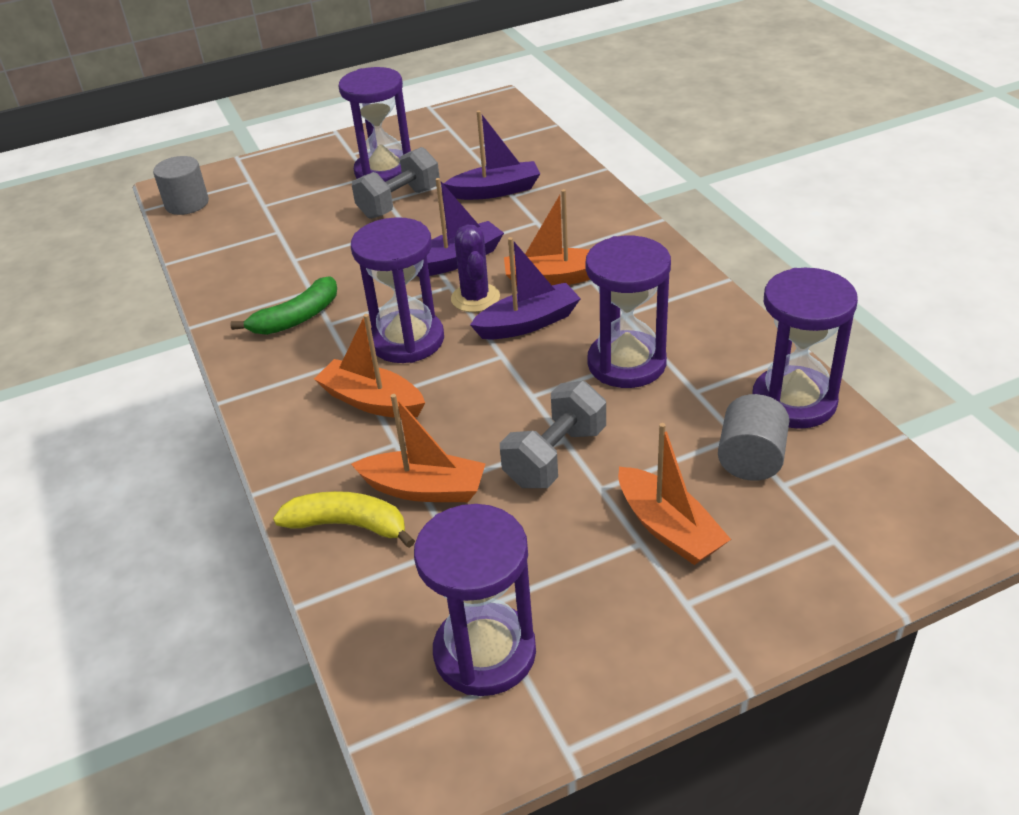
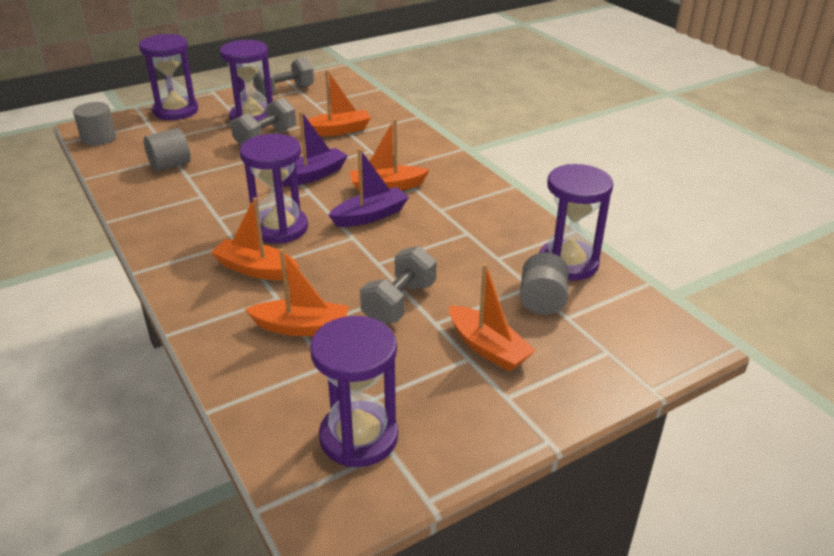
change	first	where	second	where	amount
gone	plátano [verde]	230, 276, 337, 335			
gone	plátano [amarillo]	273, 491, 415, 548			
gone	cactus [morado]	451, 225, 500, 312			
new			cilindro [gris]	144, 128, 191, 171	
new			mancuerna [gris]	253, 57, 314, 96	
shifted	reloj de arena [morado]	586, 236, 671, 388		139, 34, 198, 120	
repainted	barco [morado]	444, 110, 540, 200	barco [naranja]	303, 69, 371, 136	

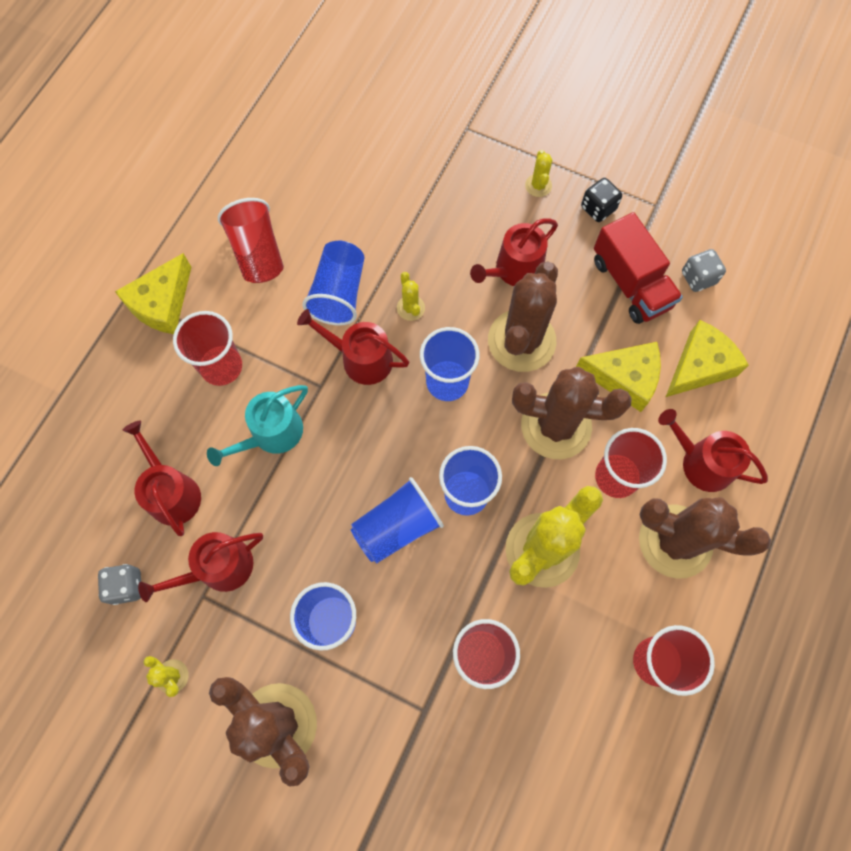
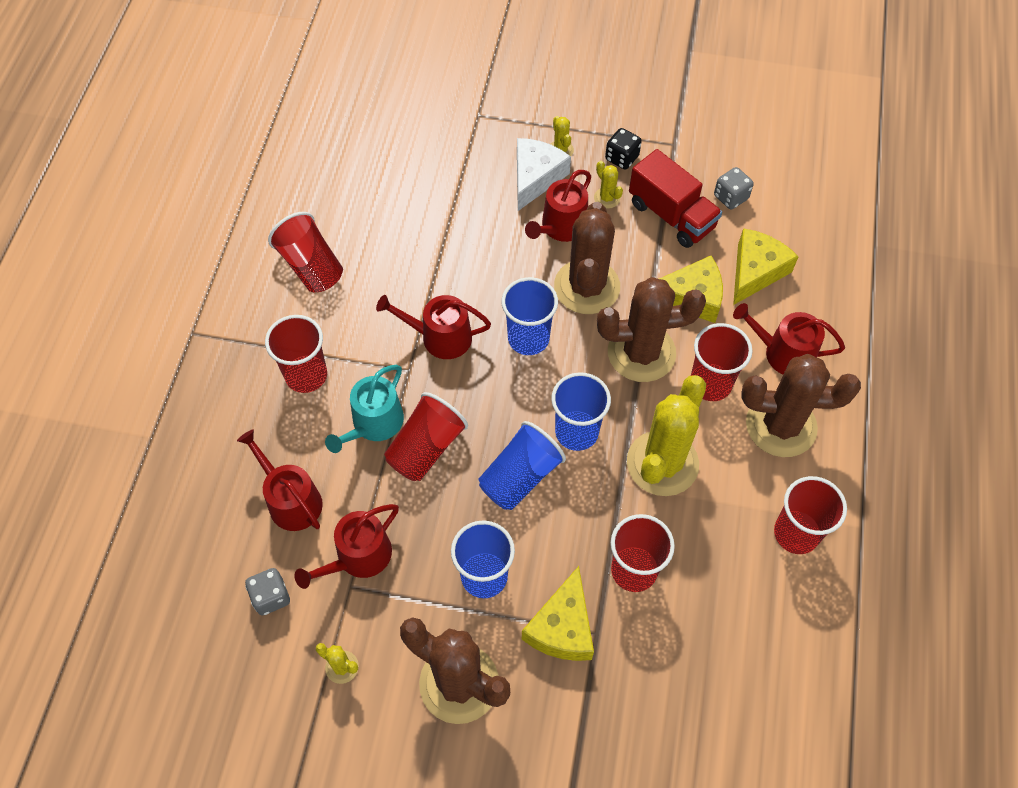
change	first	where	second	where	amount
gone	vaso [azul]	302, 241, 364, 326			
new			vaso [rojo]	384, 392, 468, 481	
new			queso [blanco]	517, 138, 571, 211	
shifted	queso [amarillo]	115, 253, 191, 334		522, 566, 594, 661	
shifted	cactus [amarillo]	397, 272, 425, 321		594, 161, 623, 209	

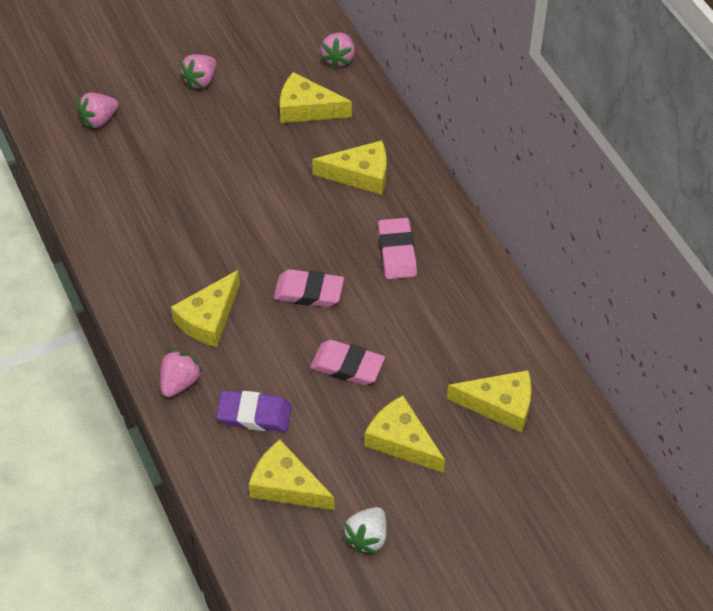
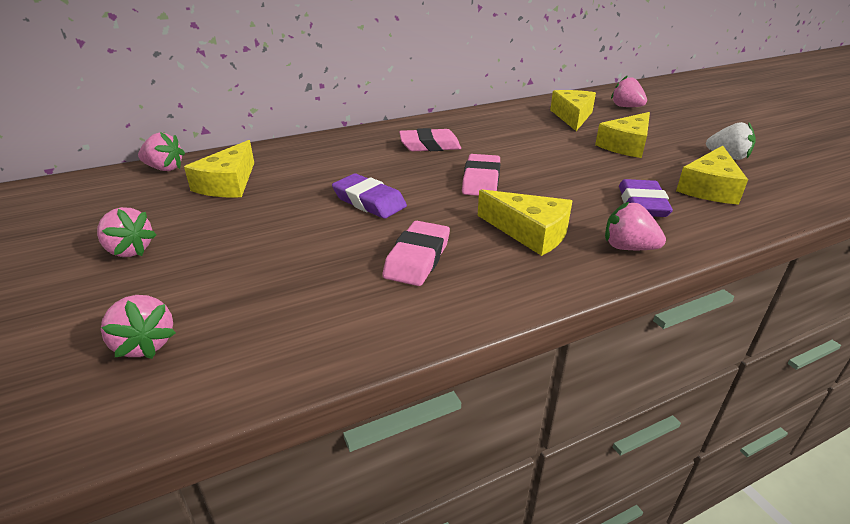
change	first	where	second	where	amount
gone	queso [amarillo]	312, 140, 386, 195			
new			goma de borrar [morado]	332, 174, 407, 219	
new			fresa [rosa]	611, 75, 647, 107	
shifted	goma de borrar [rosa]	310, 340, 385, 385		382, 221, 450, 286	

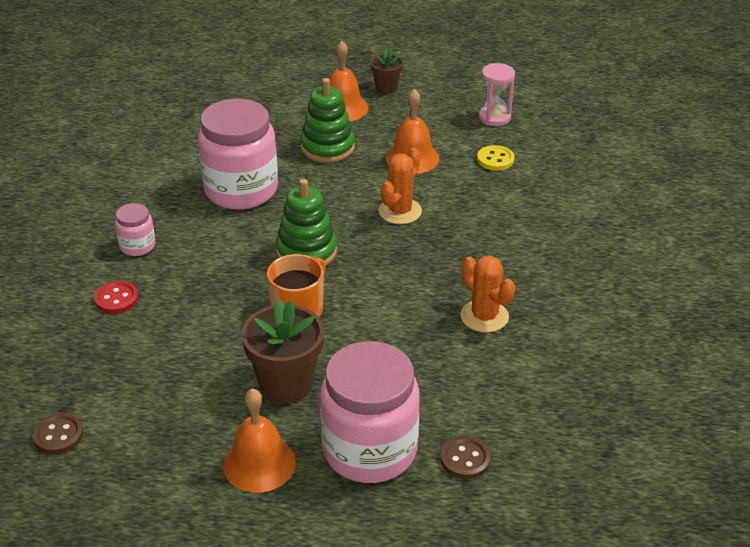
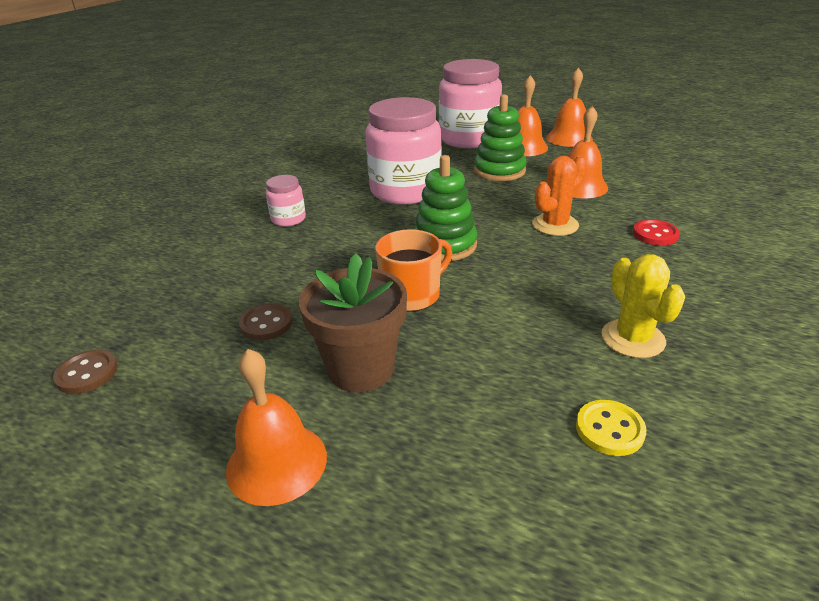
change	first	where	second	where	amount
gone	reloj de arena [rosa]	479, 63, 515, 126			
shifted	botón [rojo]	94, 281, 138, 314		633, 219, 680, 246	
shifted	tarro [rosa]	320, 341, 420, 483		439, 59, 502, 148	
shifted	botón [marrón]	441, 437, 490, 479		239, 303, 293, 340	
shifted	botón [amarillo]	477, 145, 514, 171		576, 400, 647, 456	
swapped	maceta [marrón]	371, 49, 403, 94	campana [naranja]	546, 67, 593, 147	
repainted	cactus [naranja]	461, 255, 515, 333	cactus [amarillo]	601, 254, 685, 358	

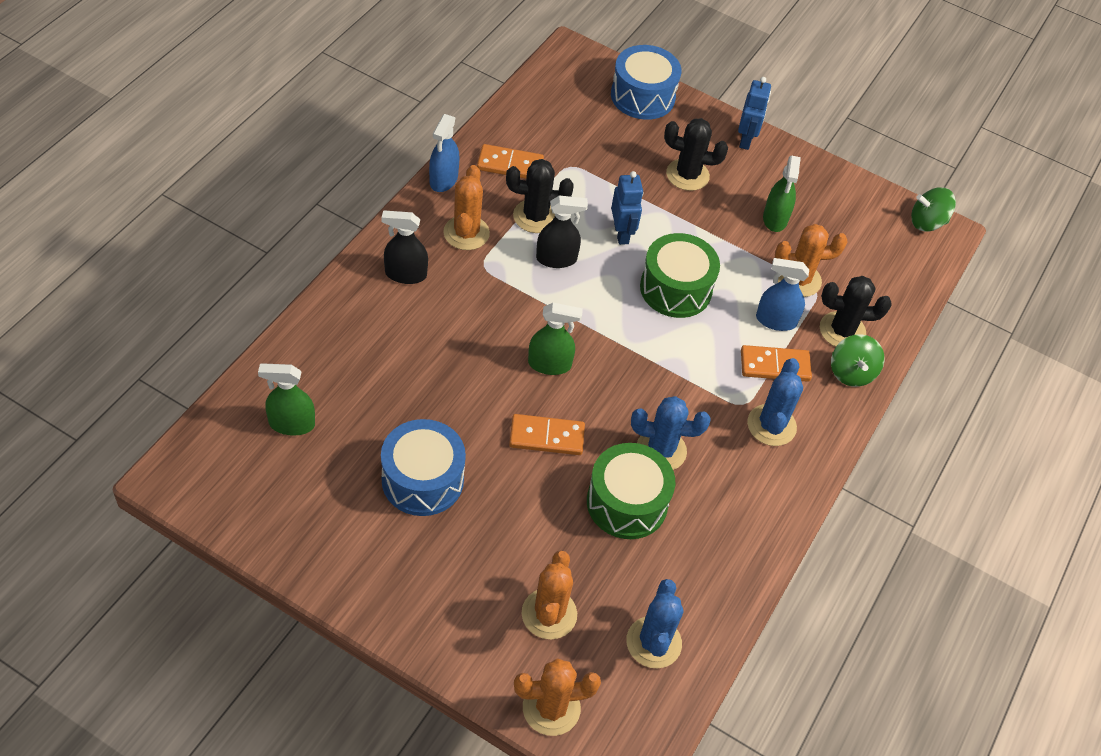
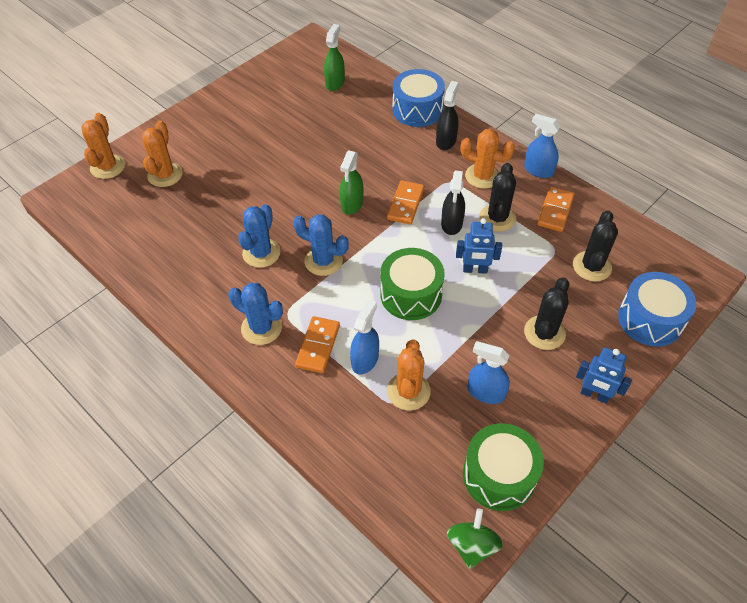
change	first	where	second	where	amount
gone	peonza [verde]	831, 334, 885, 387			
shifted	tambor [azul]	381, 419, 466, 516		392, 69, 445, 127	
shifted	ficha de dominó [naranja]	509, 414, 585, 455		387, 180, 424, 225	
shifted	tambor [verde]	587, 443, 675, 539		463, 423, 544, 511	
shifted	cactus [azul]	626, 579, 684, 669		293, 215, 349, 276	
shifted	cactus [negro]	820, 276, 892, 347		573, 211, 618, 282	
repainted	pulverizador [verde]	763, 156, 801, 232	pulverizador [azul]	467, 341, 510, 404	
rotated	cactus [naranja]	522, 550, 577, 639		142, 121, 183, 187	75 degrees clockwise

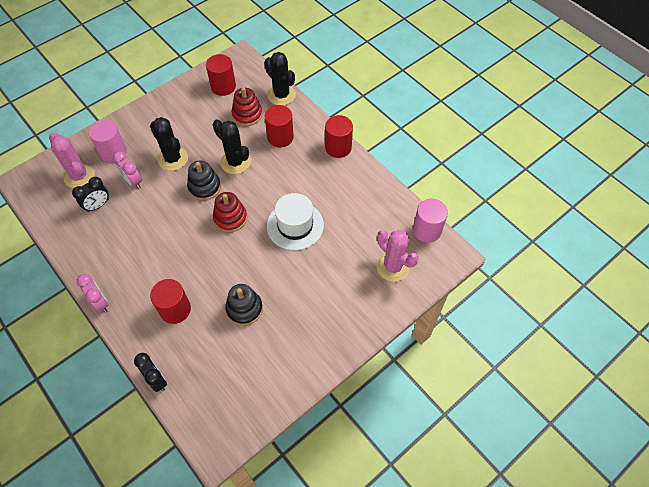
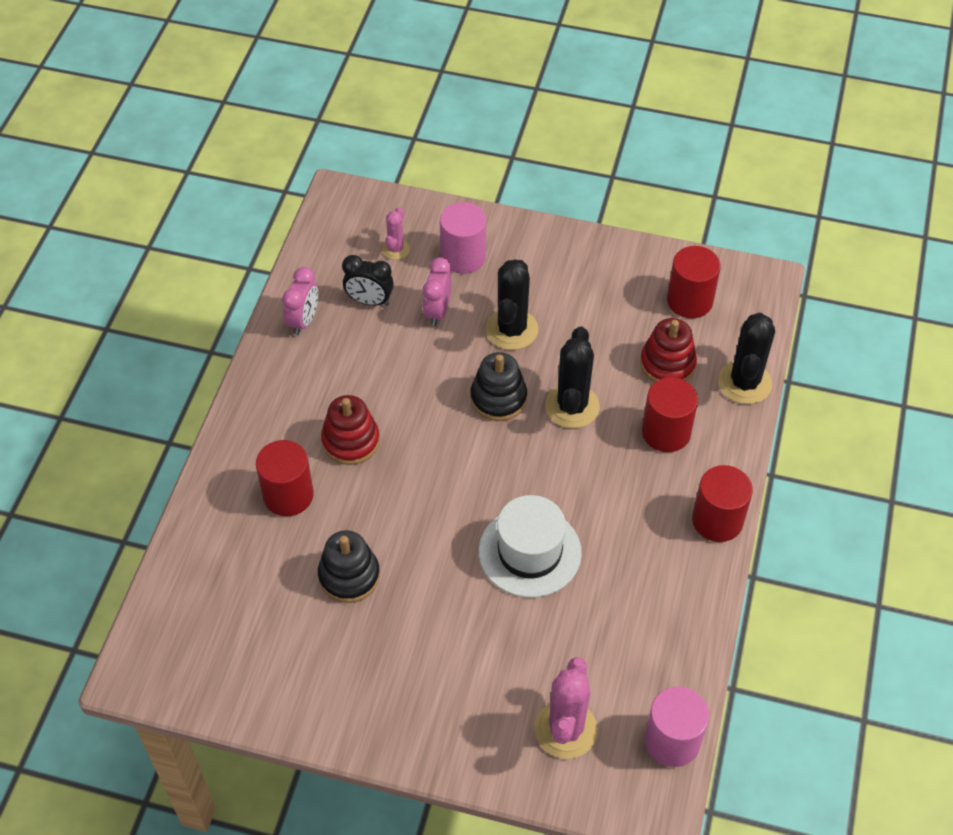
change	first	where	second	where	amount
gone	despertador [negro]	134, 353, 167, 392			
shifted	despertador [rosa]	77, 274, 109, 313		282, 267, 318, 335	
shifted	juguete apilable [rojo]	213, 192, 247, 232		321, 395, 380, 465	
scaled	cactus [rosa]	49, 133, 95, 188		382, 207, 410, 260	x0.55

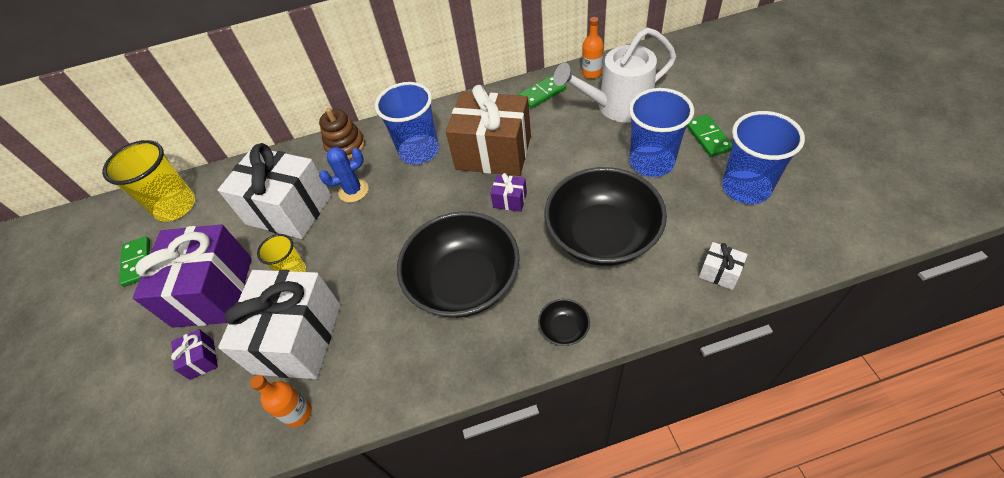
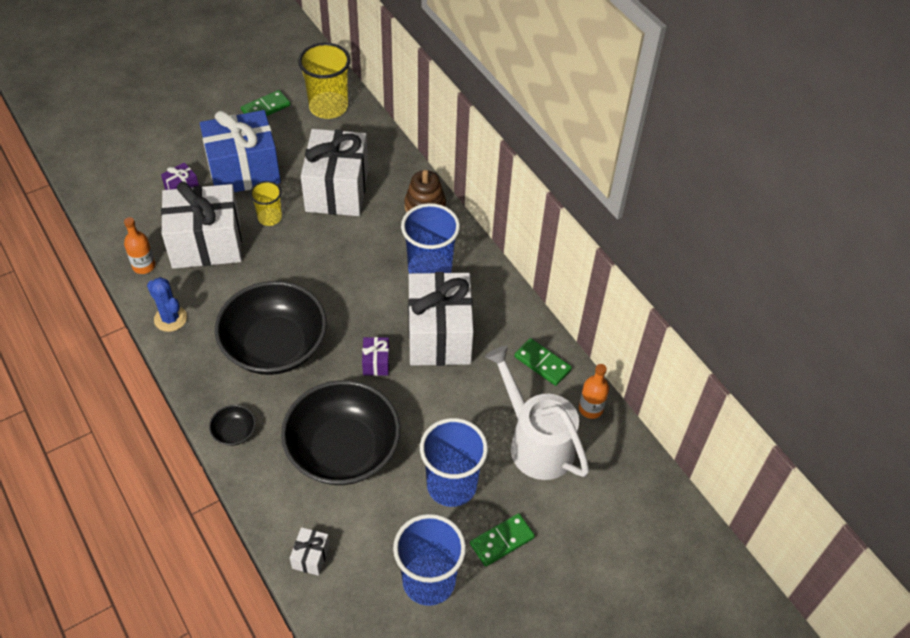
change	first	where	second	where	amount
shifted	cactus [azul]	319, 147, 369, 203		147, 277, 187, 332	
repainted	regalo [morado]	133, 224, 252, 328	regalo [azul]	200, 110, 281, 192	
repainted	regalo [marrón]	446, 85, 531, 176	regalo [blanco]	408, 272, 474, 366	

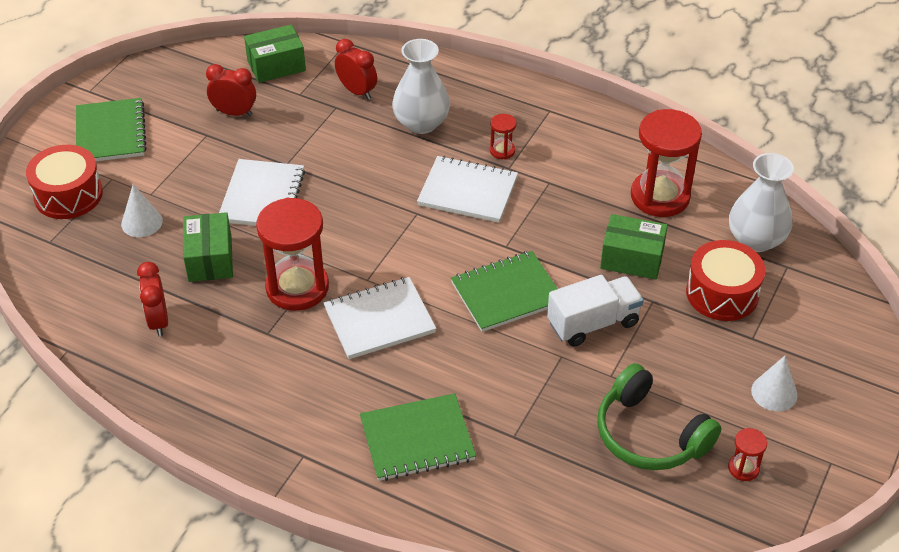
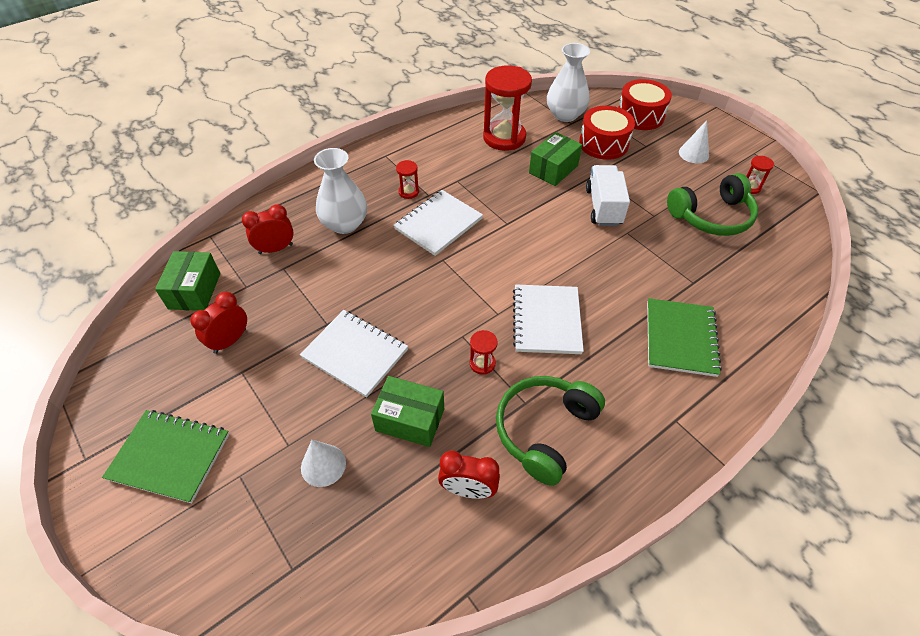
change	first	where	second	where	amount
gone	cuaderno [verde]	451, 251, 557, 332			
new			auriculares [verde]	496, 376, 605, 486	
shifted	tambor [rojo]	26, 145, 103, 219		618, 79, 672, 130	
scaled	reloj de arena [rojo]	256, 198, 329, 311		470, 330, 498, 375	x0.44

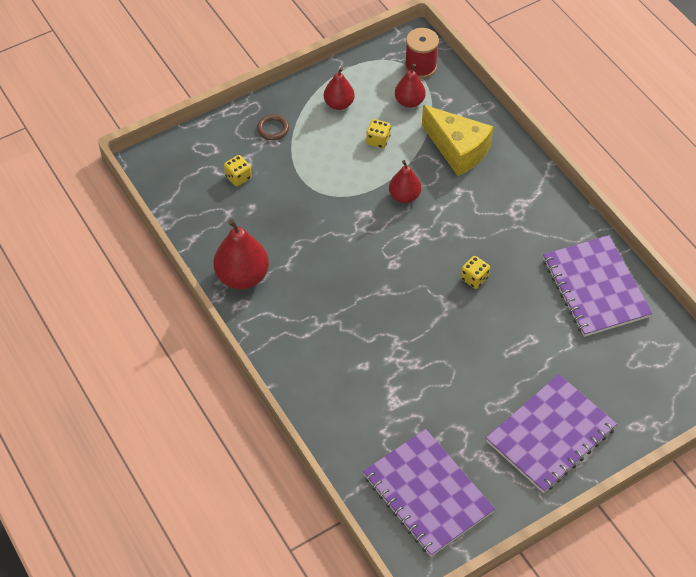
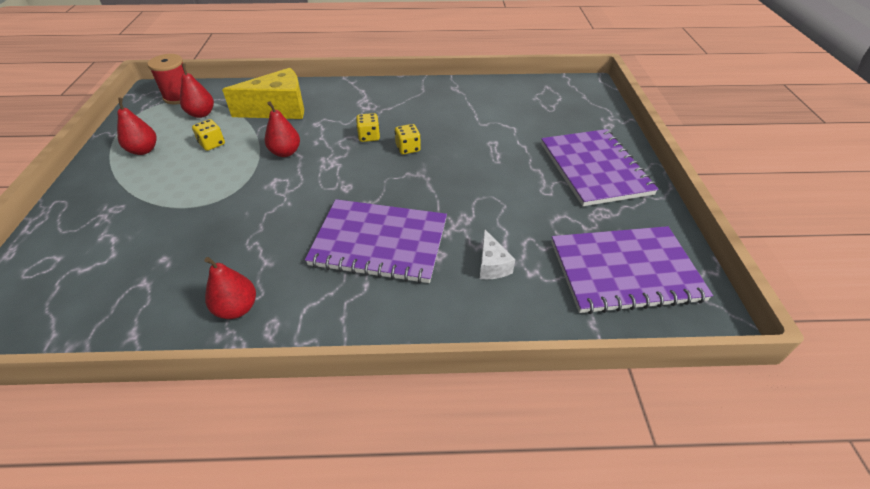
change	first	where	second	where	amount
gone	anillo [marrón]	257, 114, 289, 140			
new			queso [blanco]	480, 229, 515, 279	
shifted	dado [amarillo]	224, 155, 252, 186		356, 113, 380, 142	
shifted	cuaderno [morado]	543, 235, 653, 337		305, 199, 447, 284	
scaled	pera [rojo]	213, 219, 269, 289		205, 257, 256, 319	x0.62

